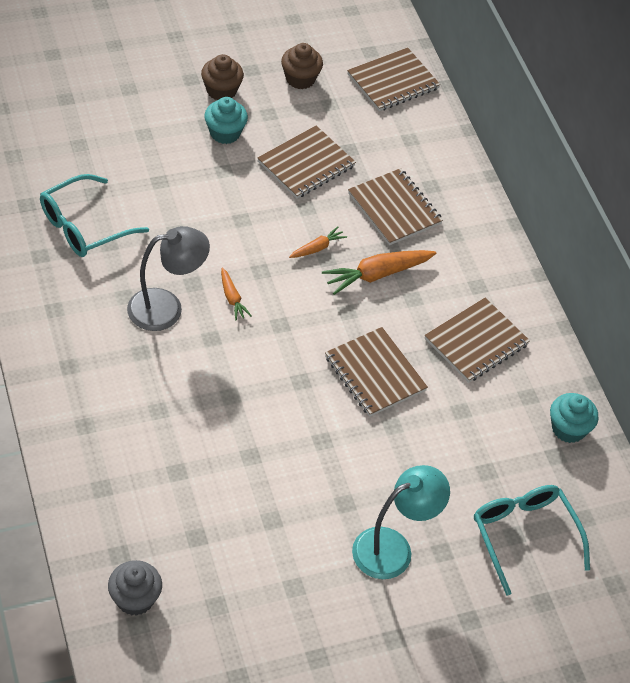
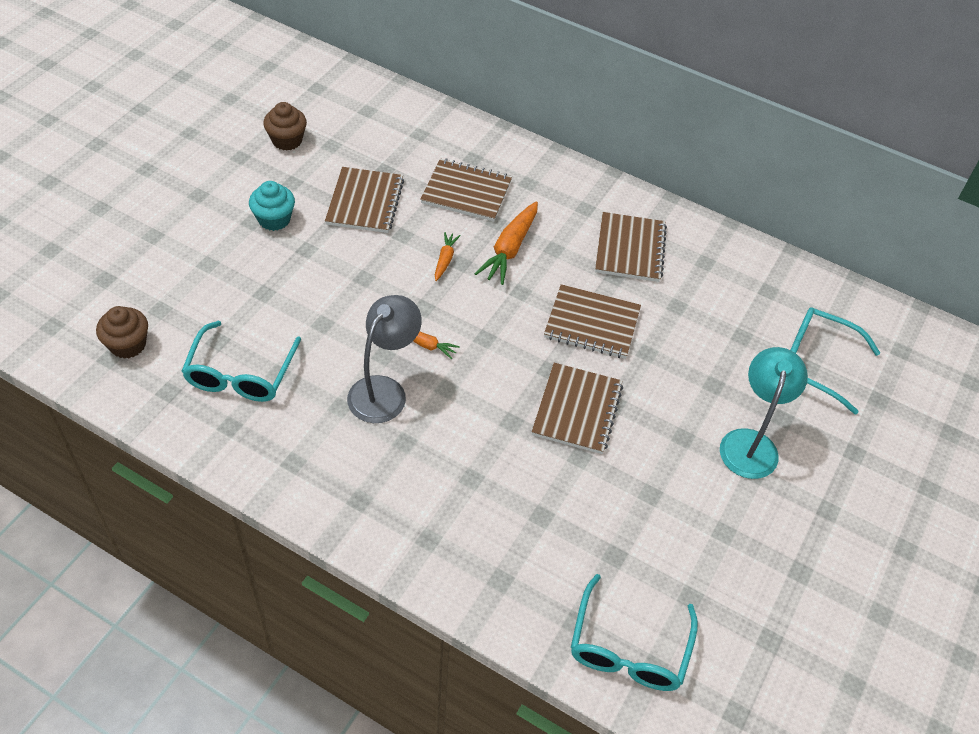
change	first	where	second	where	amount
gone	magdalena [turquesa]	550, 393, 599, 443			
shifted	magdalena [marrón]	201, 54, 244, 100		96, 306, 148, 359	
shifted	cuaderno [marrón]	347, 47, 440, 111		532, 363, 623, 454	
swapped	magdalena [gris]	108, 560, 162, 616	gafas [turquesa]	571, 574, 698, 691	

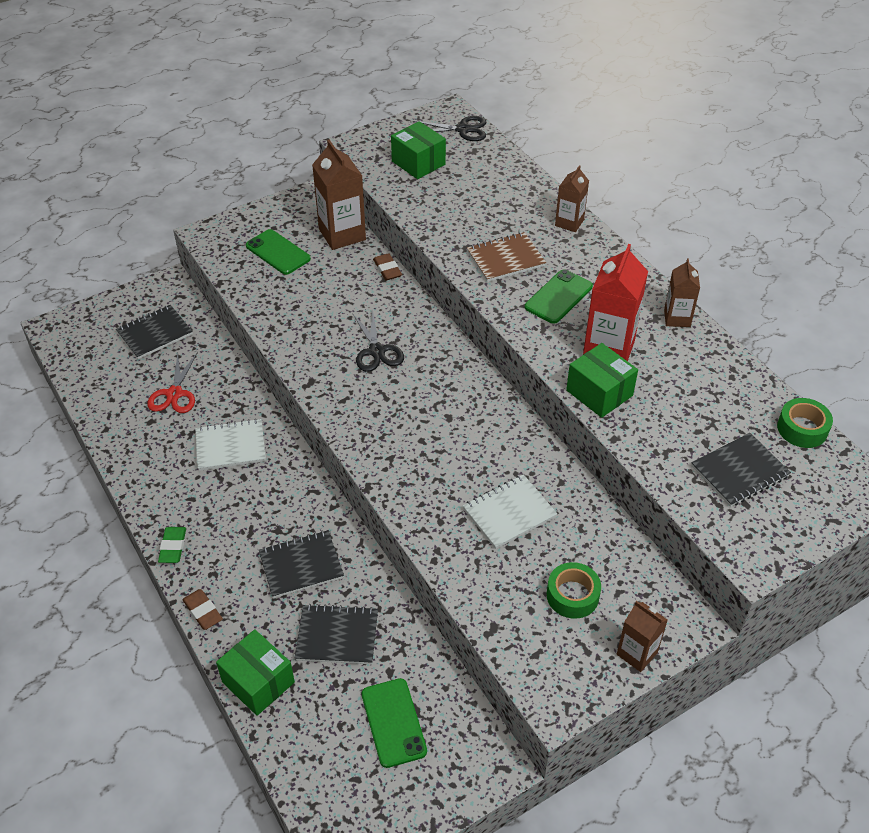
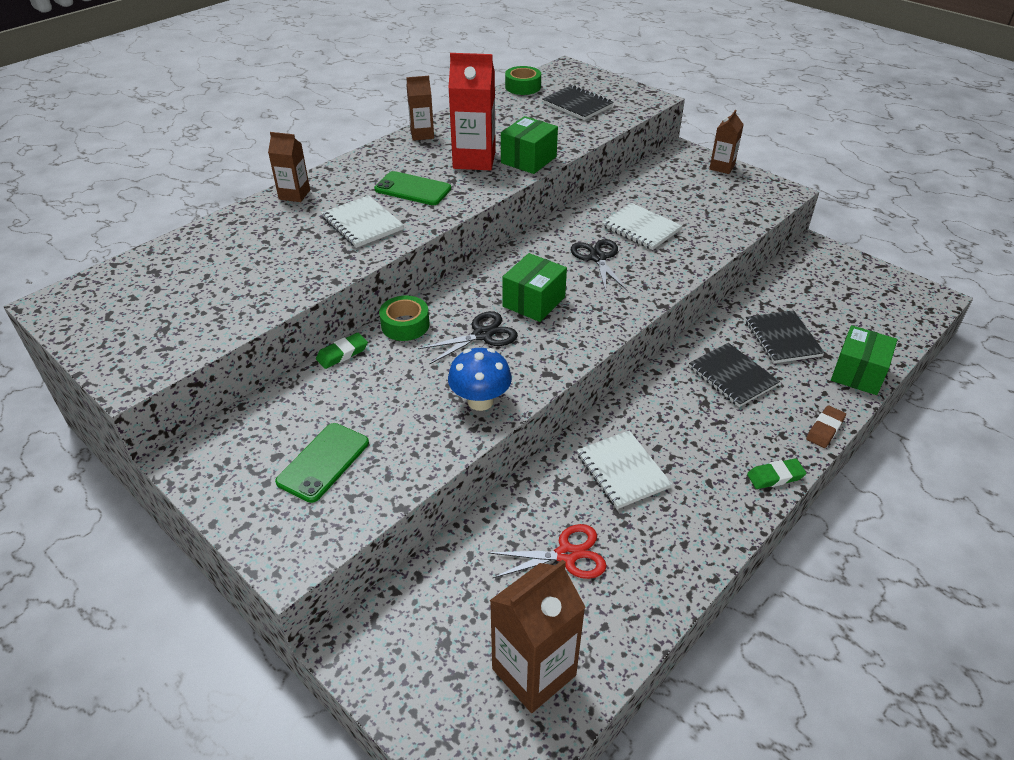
change	first	where	second	where	amount
gone	cuaderno [negro]	116, 305, 193, 359			
gone	móvil [verde]	362, 678, 427, 768			
new			seta [azul]	448, 348, 512, 411	
shifted	cartón de leche [marrón]	312, 140, 366, 250		490, 560, 585, 713	
shifted	caja [verde]	391, 121, 446, 179		502, 253, 567, 322	
shifted	tijeras [negro]	413, 116, 486, 141		571, 239, 627, 292	
shifted	cinta adhesiva [verde]	547, 562, 601, 619		379, 296, 429, 341	
repainted	goma de borrar [marrón]	373, 253, 402, 280	goma de borrar [verde]	316, 333, 368, 369	
repainted	cuaderno [marrón]	467, 232, 546, 282	cuaderno [blanco]	321, 195, 404, 248	

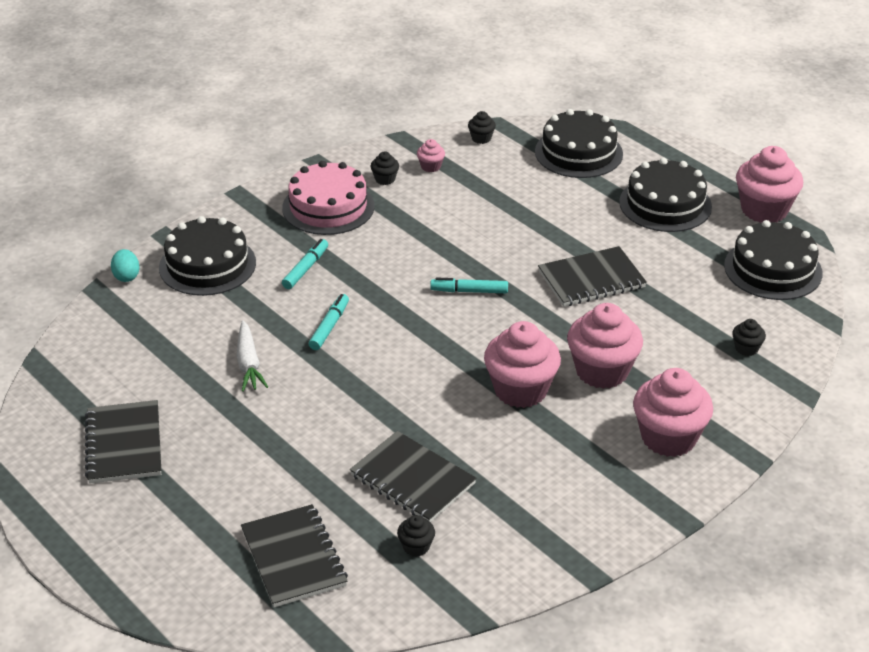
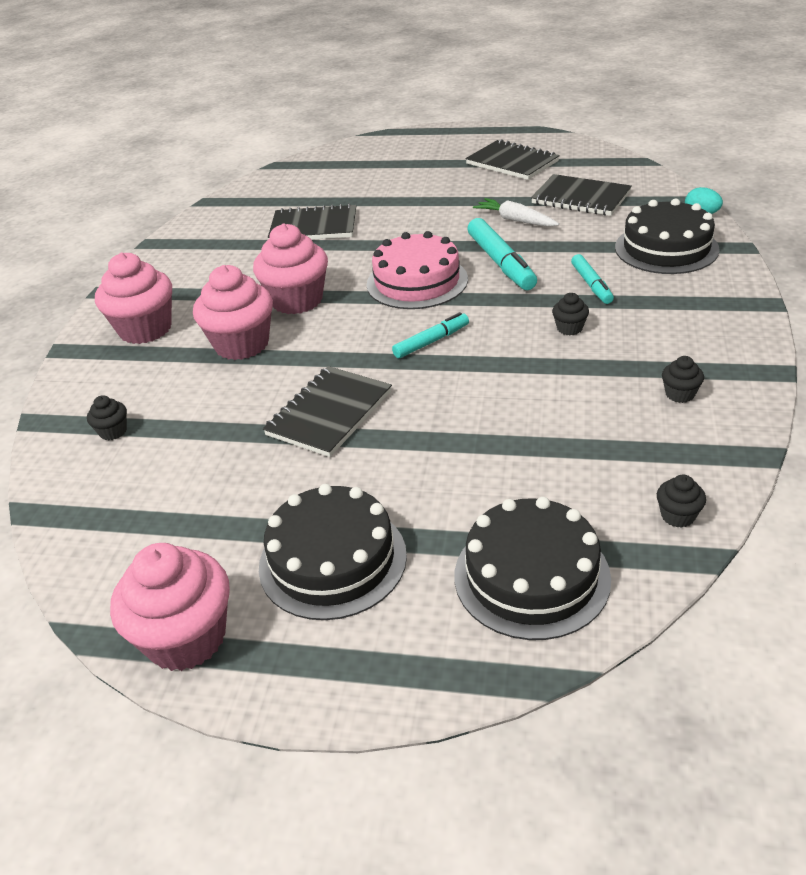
change	first	where	second	where	amount
gone	magdalena [rosa]	417, 139, 445, 172			
gone	tarta [negro]	724, 220, 823, 300			
shifted	cuaderno [negro]	241, 504, 348, 607		531, 174, 632, 216	
shifted	tarta [rosa]	282, 161, 374, 235		366, 231, 468, 309	
shifted	magdalena [negro]	397, 515, 435, 557		552, 293, 589, 335	
scaled	rotulador [turquesa]	309, 294, 349, 350		467, 218, 537, 290	x1.64

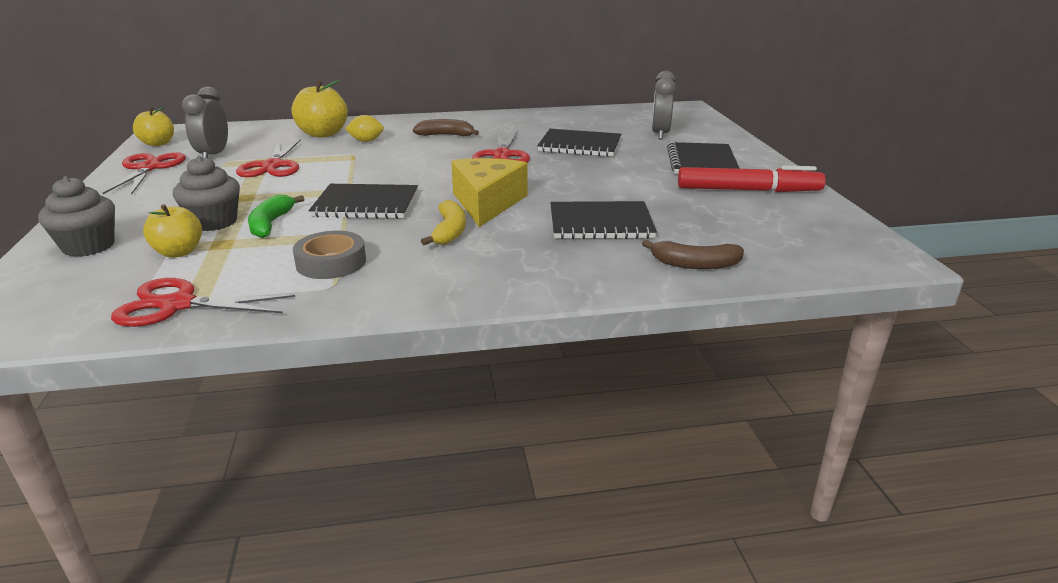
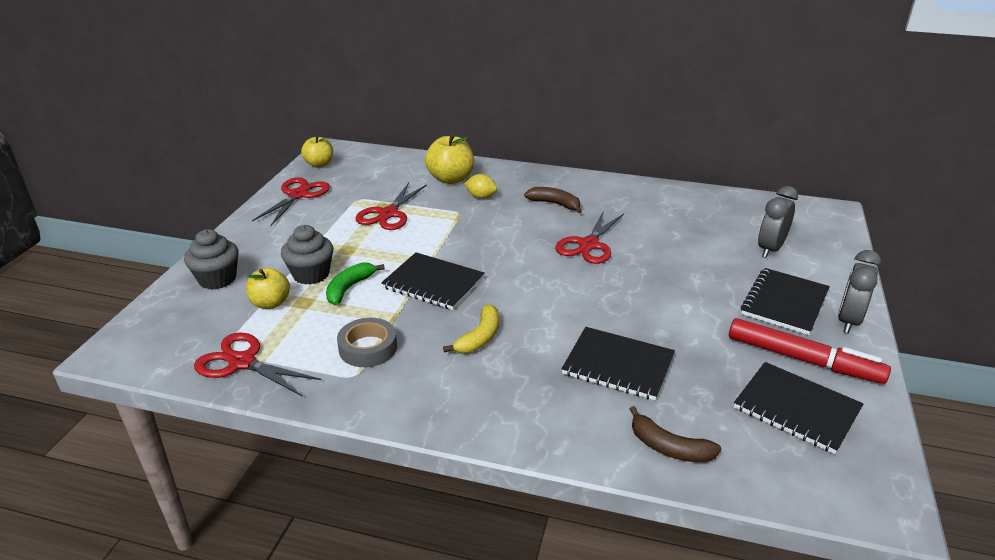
change	first	where	second	where	amount
gone	queso [amarillo]	451, 158, 527, 227			
shifted	despertador [gris]	182, 87, 228, 158		838, 250, 881, 333	
shifted	cuaderno [negro]	537, 129, 621, 157		734, 362, 864, 454	

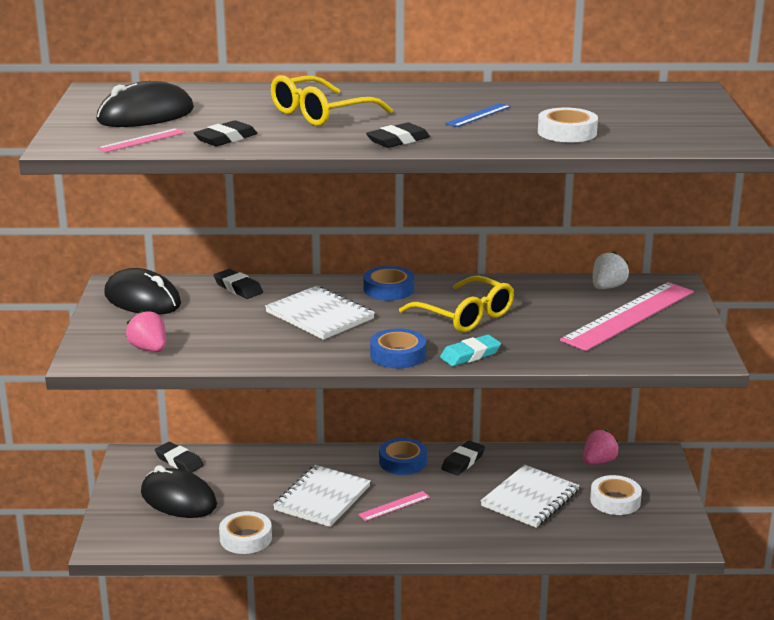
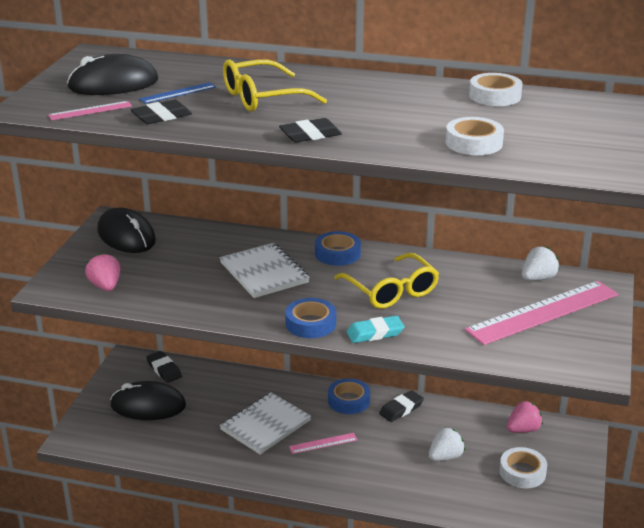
change	first	where	second	where	amount
gone	goma de borrar [negro]	213, 269, 263, 299			
shifted	cinta adhesiva [blanco]	219, 511, 272, 554		469, 73, 523, 106	
shifted	regla [azul]	445, 103, 511, 127		139, 82, 216, 104	
swapped	cuaderno [blanco]	480, 465, 580, 528	fresa [blanco]	429, 427, 465, 461	
rotated	ratón [negro]	141, 465, 217, 518		110, 381, 186, 420	45 degrees counterclockwise

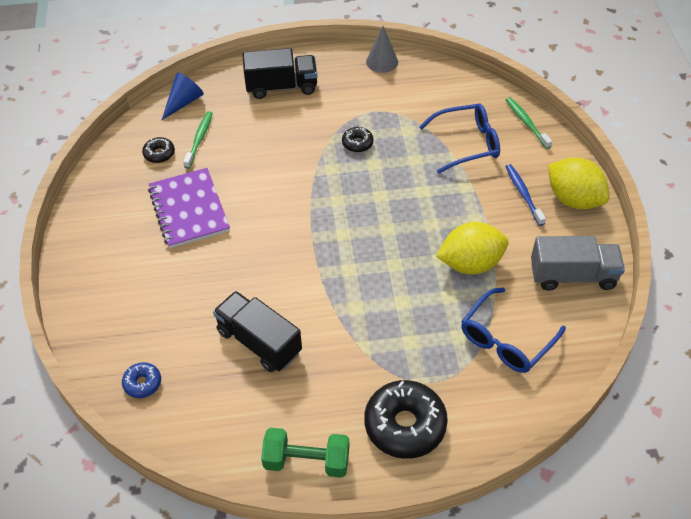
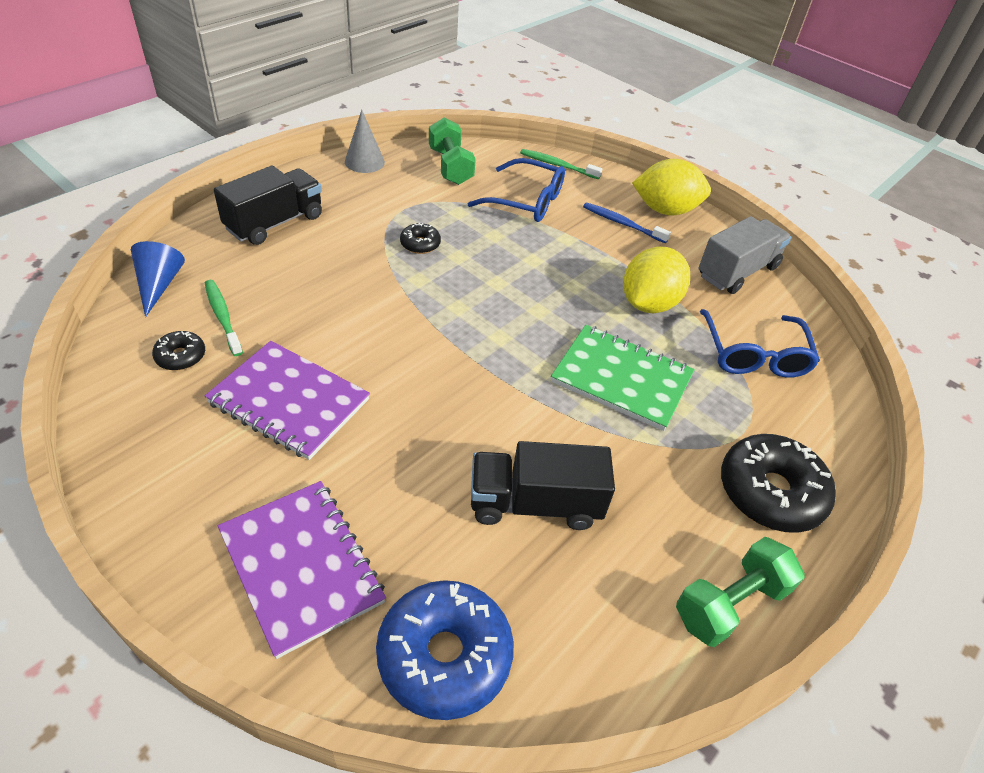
change	first	where	second	where	amount
new			cuaderno [morado]	218, 481, 386, 659	
new			mancuerna [verde]	429, 117, 476, 185	
new			cuaderno [verde]	551, 325, 695, 431	
rotated	gafas [azul]	419, 103, 500, 173		467, 158, 565, 222	75 degrees clockwise
scaled	rosquilla [azul]	122, 362, 161, 398		376, 580, 514, 720	x2.05

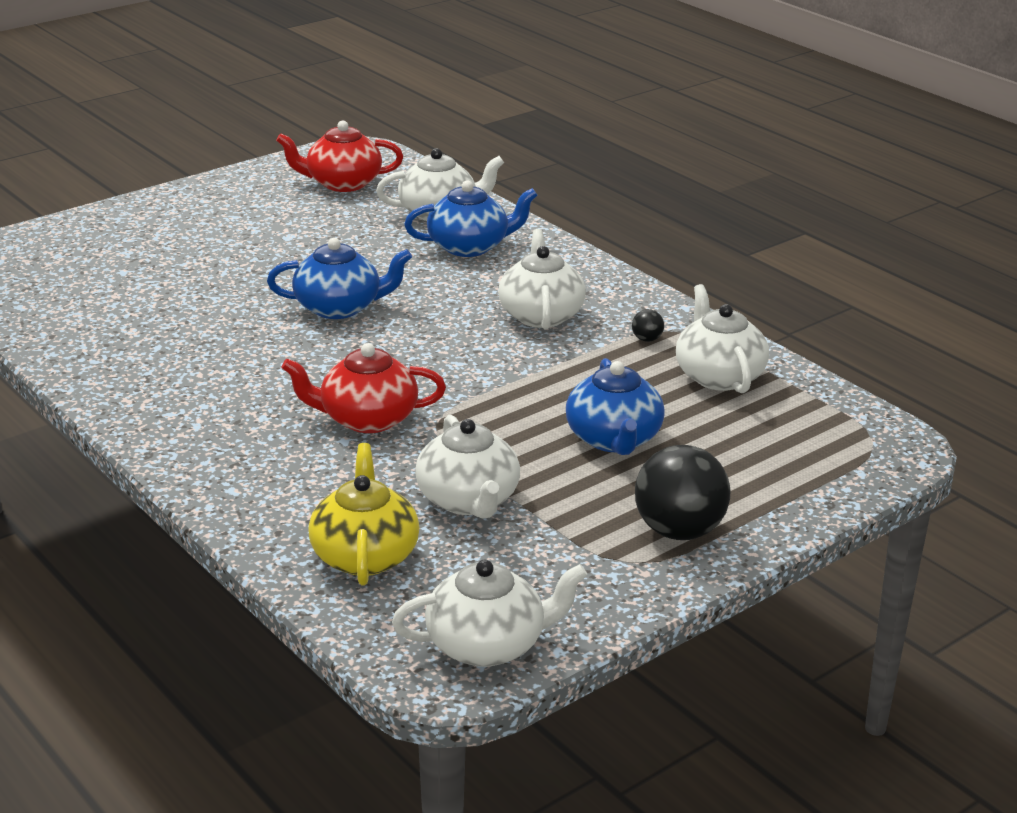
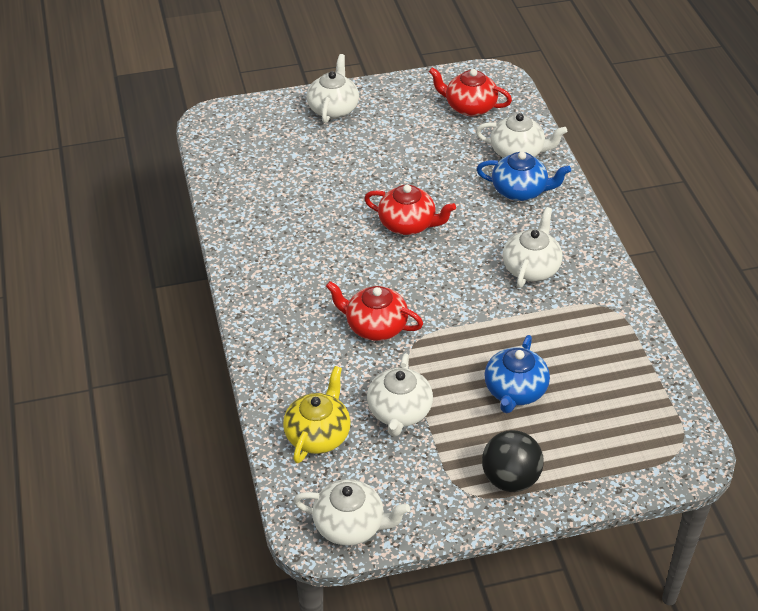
change	first	where	second	where	amount
gone	pelota [negro]	632, 309, 664, 342			
shifted	tetera [blanco]	676, 284, 769, 393		307, 54, 359, 123	
repainted	tetera [azul]	267, 238, 412, 319	tetera [rojo]	364, 185, 456, 235	

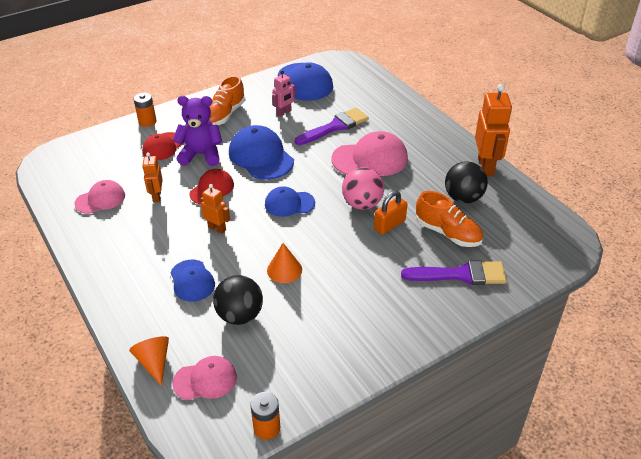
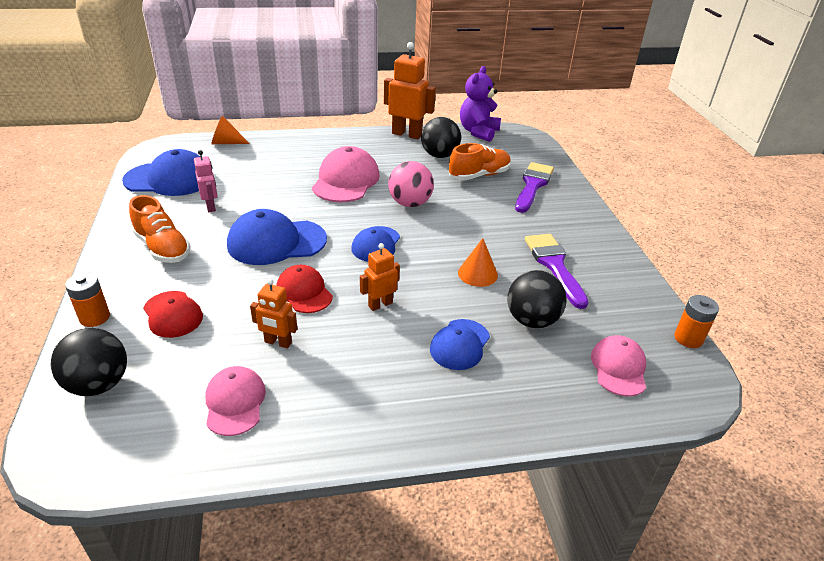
change	first	where	second	where	amount
gone	candado [naranja]	374, 191, 407, 235			
new			pelota [negro]	50, 328, 127, 396	
shifted	cono [naranja]	129, 336, 169, 386		211, 115, 250, 144	
shifted	osito [morado]	173, 96, 223, 166		460, 66, 501, 142	
shifted	pincel [morado]	295, 108, 369, 145		525, 234, 589, 309	
rotated	gorra [azul]	170, 260, 215, 302		430, 319, 490, 370	120 degrees clockwise

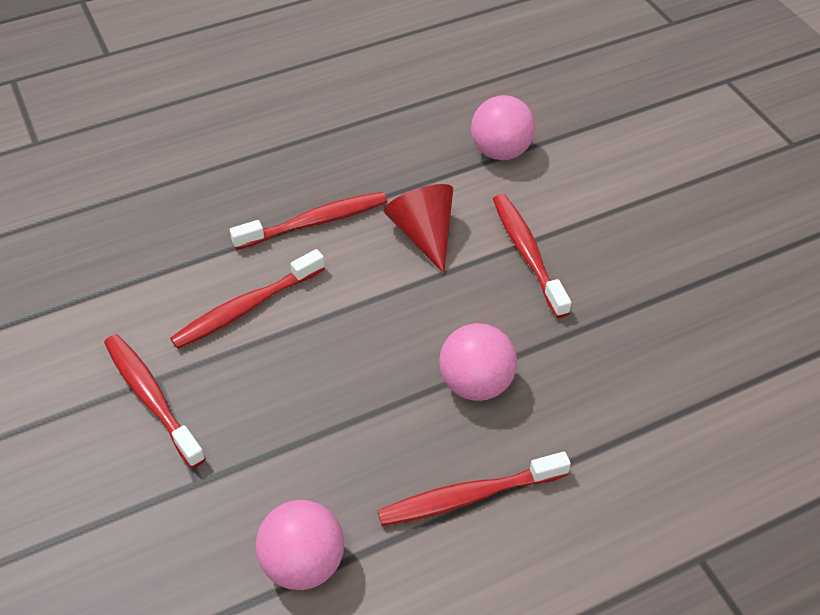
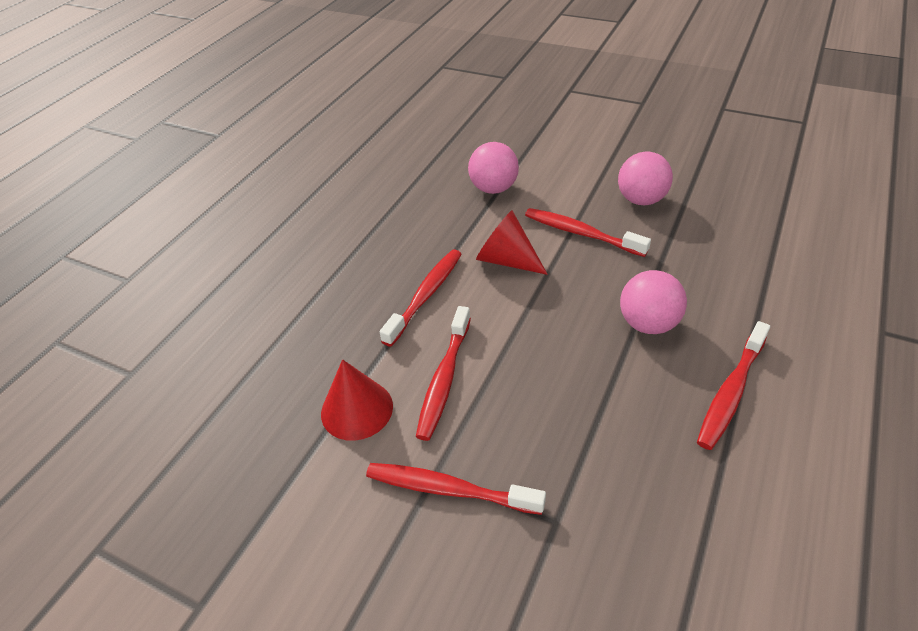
change	first	where	second	where	amount
new			cono [rojo]	321, 359, 393, 441	
shifted	pelota [rosa]	256, 500, 344, 590		618, 151, 673, 205	

